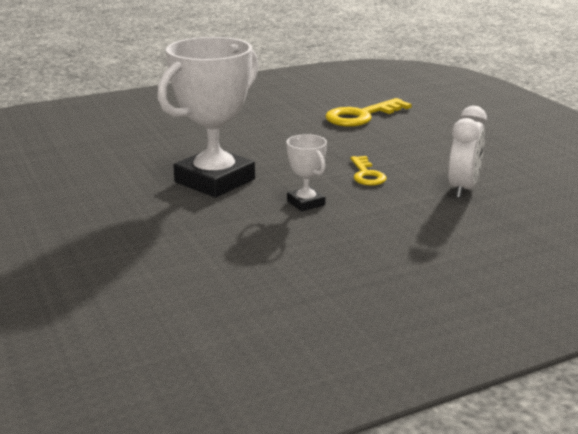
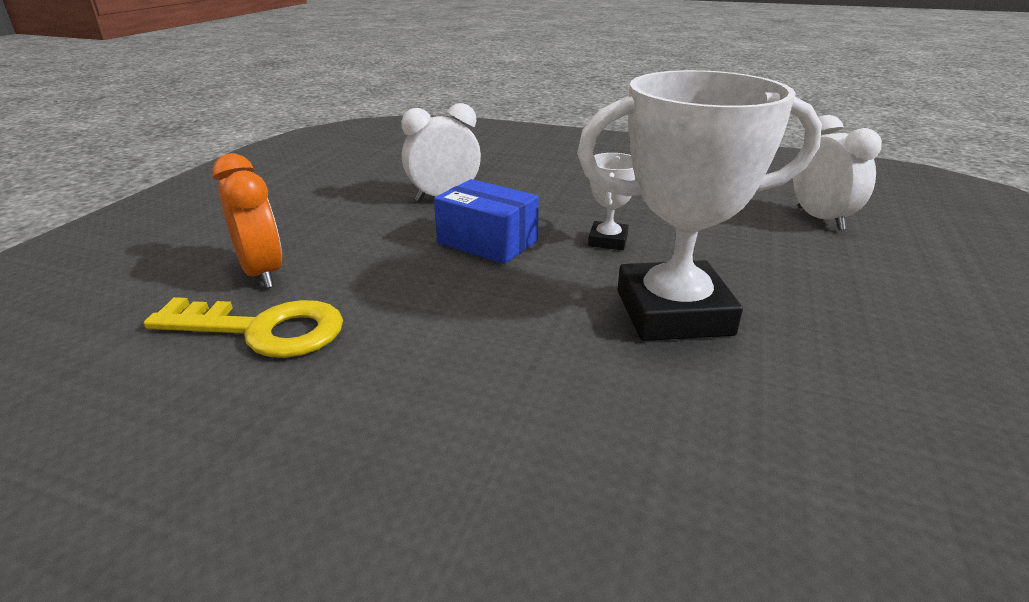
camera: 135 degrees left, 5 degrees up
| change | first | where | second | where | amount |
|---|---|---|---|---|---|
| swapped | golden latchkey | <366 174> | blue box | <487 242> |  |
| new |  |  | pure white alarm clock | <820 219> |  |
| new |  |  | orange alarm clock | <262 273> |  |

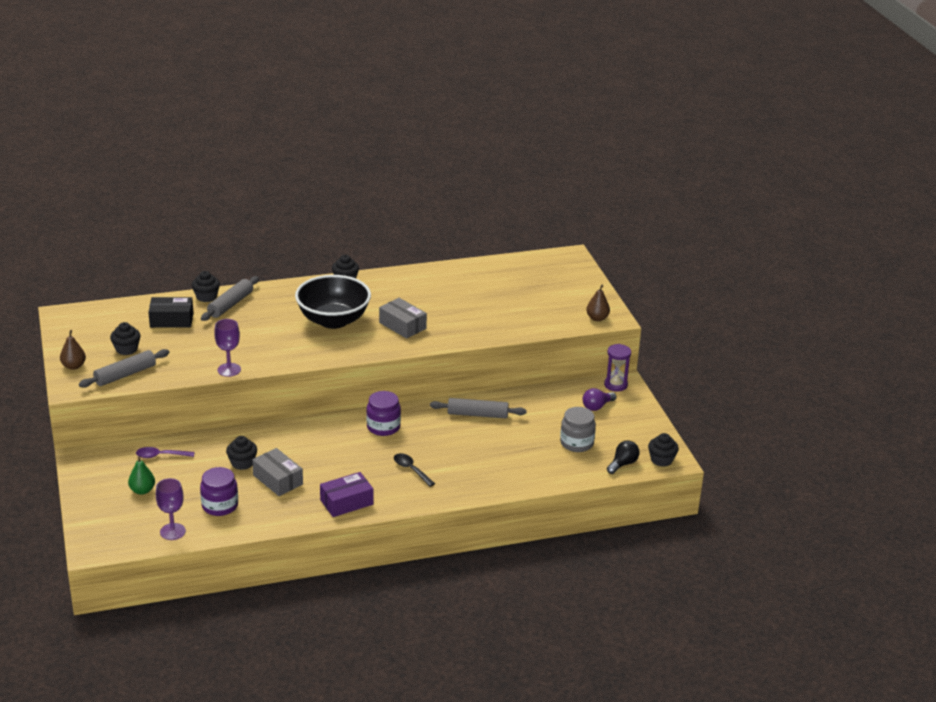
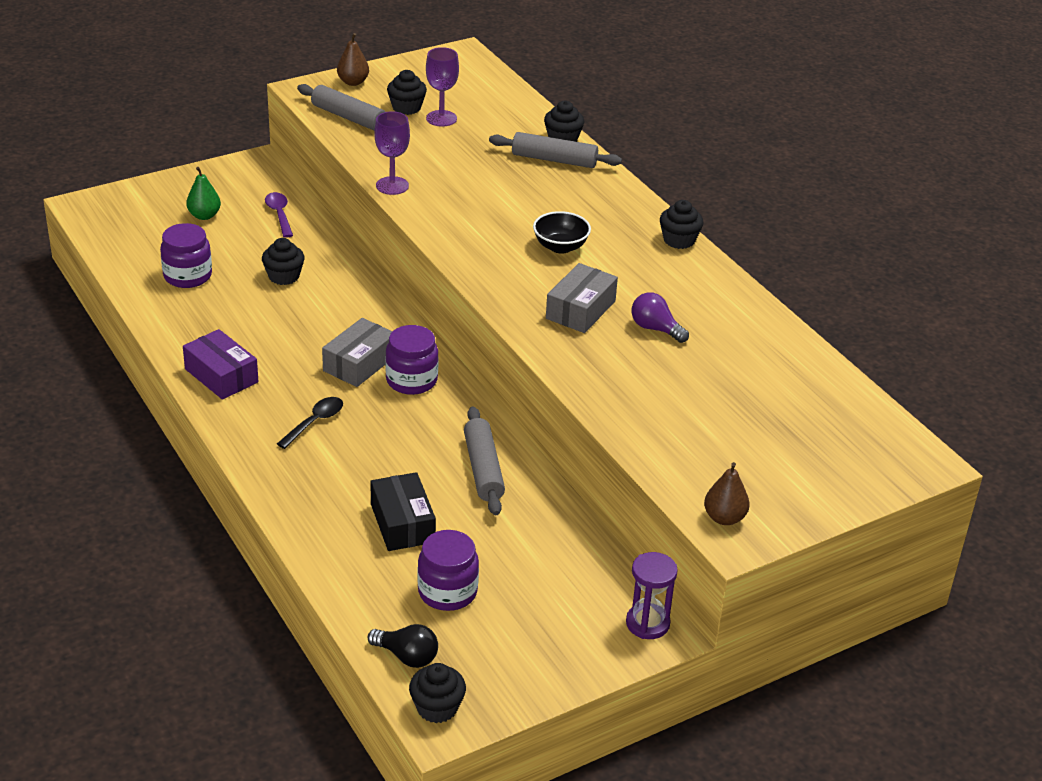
camera: 75 degrees right, 5 degrees up
| change | first | where | second | where | amount |
|---|---|---|---|---|---|
| scaled | jet-black serving bowl | <333 320> |  | <560 247> | x0.49 |
| shifted | jet-black box | <171 320> |  | <402 523> |  |
| shifted | royal purple bulb | <597 406> |  | <655 329> |  |
| repainted | gray jar | <576 443> | royal purple jar | <447 592> |  |
| shifted | gray box | <278 480> |  | <359 363> |  |
| shifted | royal purple goblet | <172 531> |  | <441 118> |  |

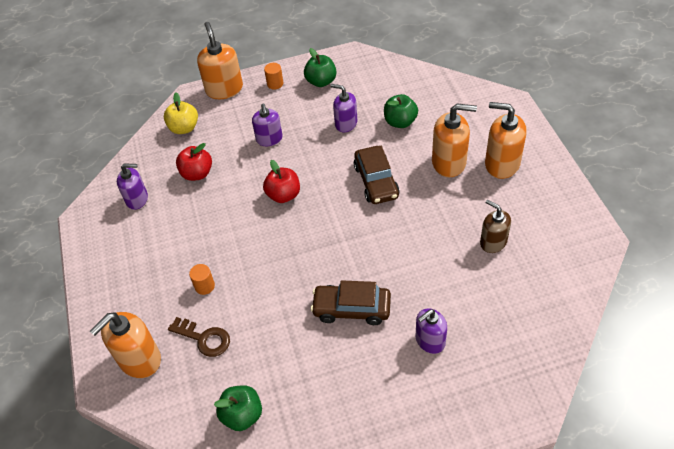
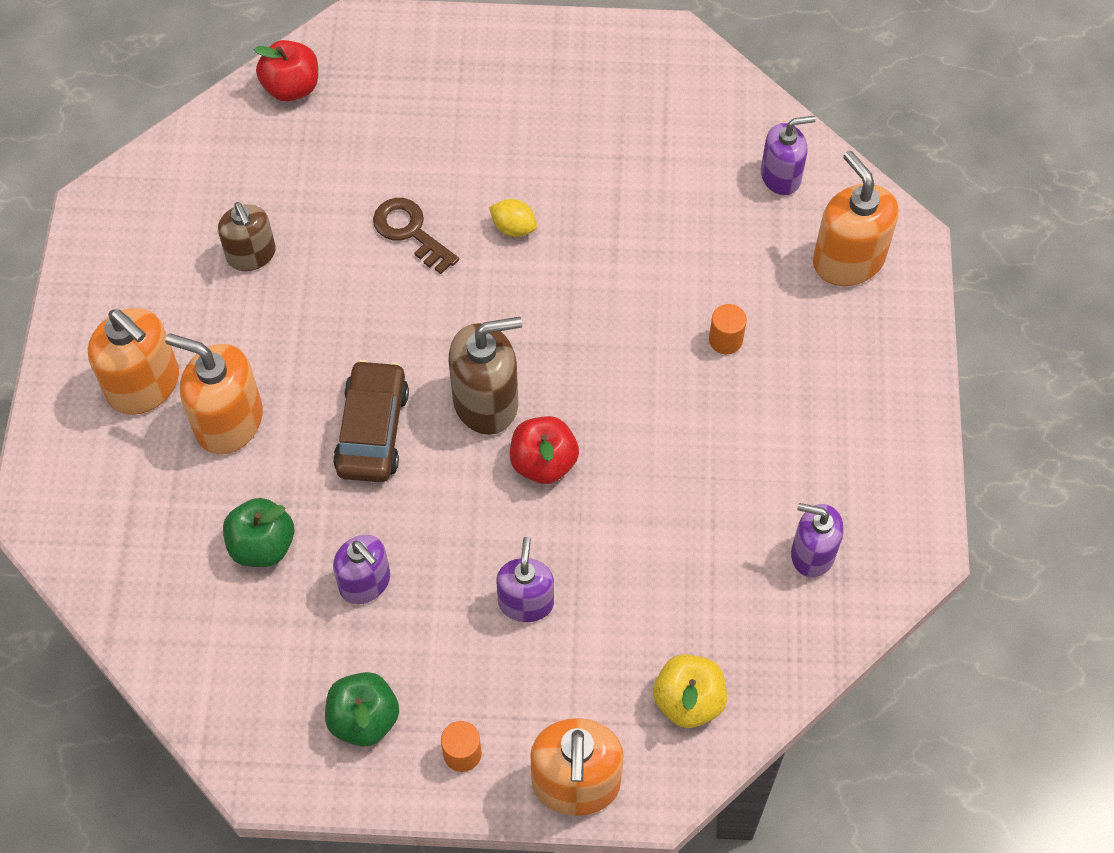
camera: 165 degrees left, 10 degrees up
| change | first | where | second | where | amount |
|---|---|---|---|---|---|
| shifted | crimson toy apple | <197 173> |  | <291 87> |  |
| swapped | russet car | <351 309> | golden citrus fruit | <513 228> |  |
| shifted | royal purple soap dispenser | <430 341> |  | <781 176> |  |
| rotated | orange soap dispenser | <139 359> |  | <848 260> | 90 degrees counterclockwise |
| shifted | russet latchkey | <204 338> |  | <410 232> |  |
| gone | green toy apple | <242 415> |  |  |  |
| new |  |  | russet soap dispenser | <486 402> |  |

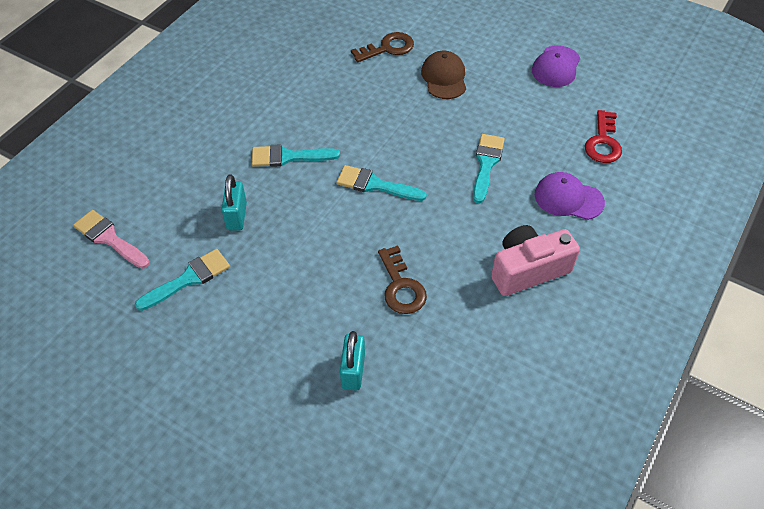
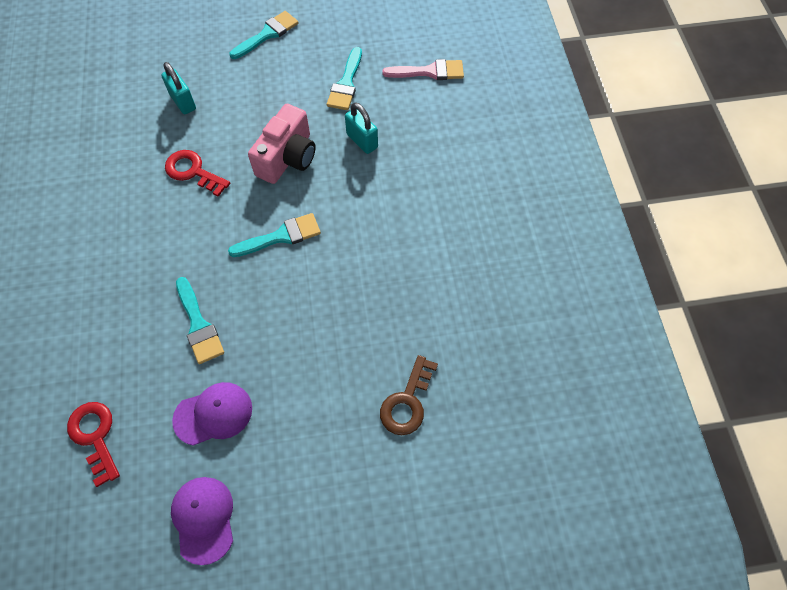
camera: 140 degrees right, 10 degrees up
| change | first | where | second | where | amount |
|---|---|---|---|---|---|
| gone | russet cap | <444 77> |  |  |  |
| shifted | turquoise paint brush | <288 157> |  | <267 34> |  |
| shifted | royal purple cap | <568 198> |  | <213 414> |  |
| shifted | rosy photo camera | <528 270> |  | <287 158> |  |
| repainted | russet latchkey | <401 286> | crimson latchkey | <193 171> |  |

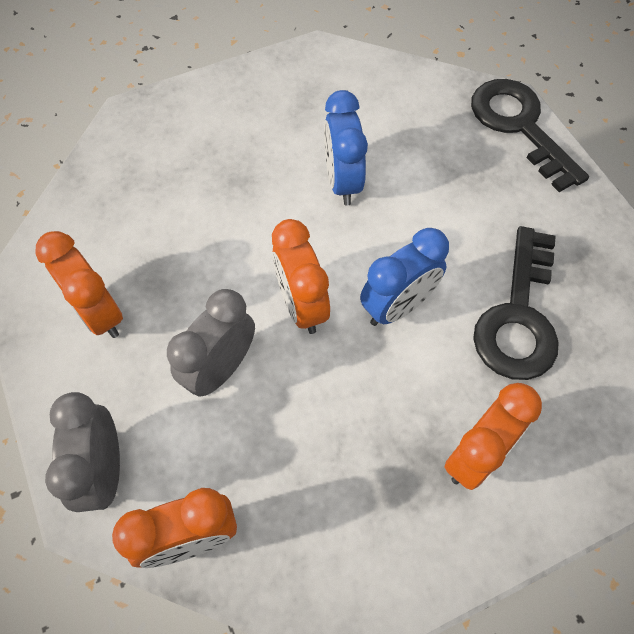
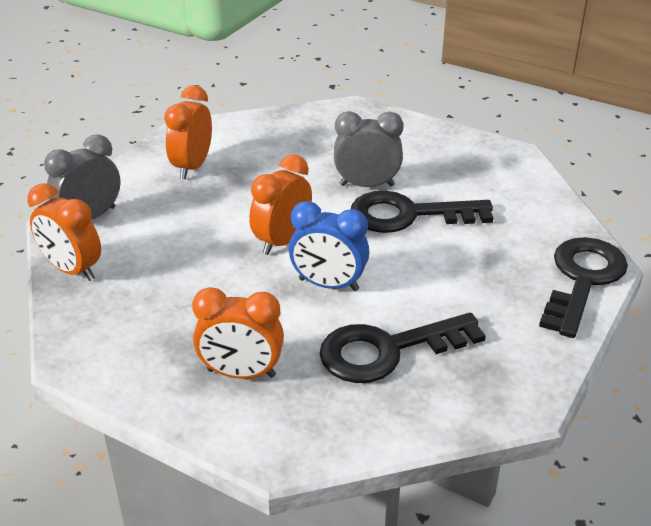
camera: 55 degrees right, 25 degrees down
| change | first | where | second | where | amount |
|---|---|---|---|---|---|
| swapped | blue alarm clock | <342 182> | jet-black latchkey | <408 215> |  |
| shifted | gray alarm clock | <221 368> |  | <367 185> |  |

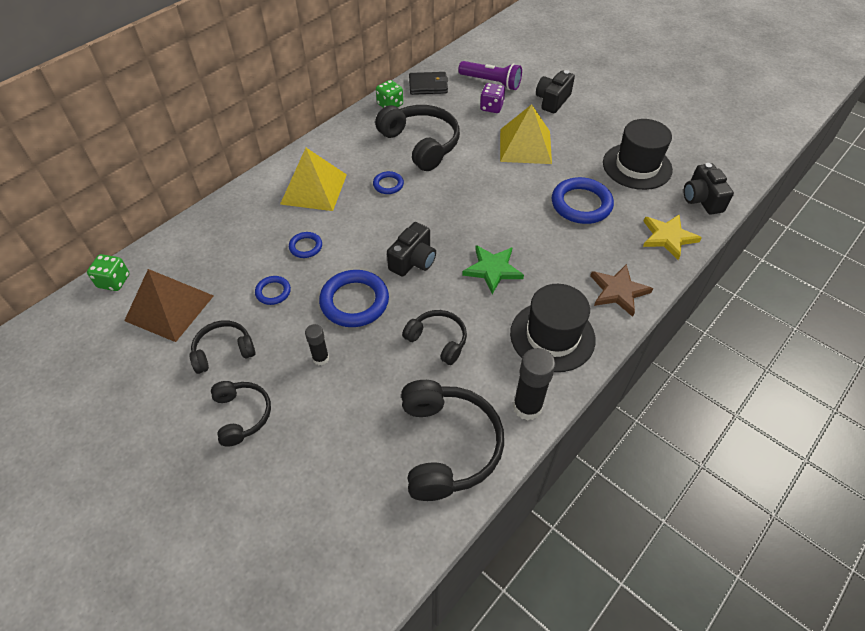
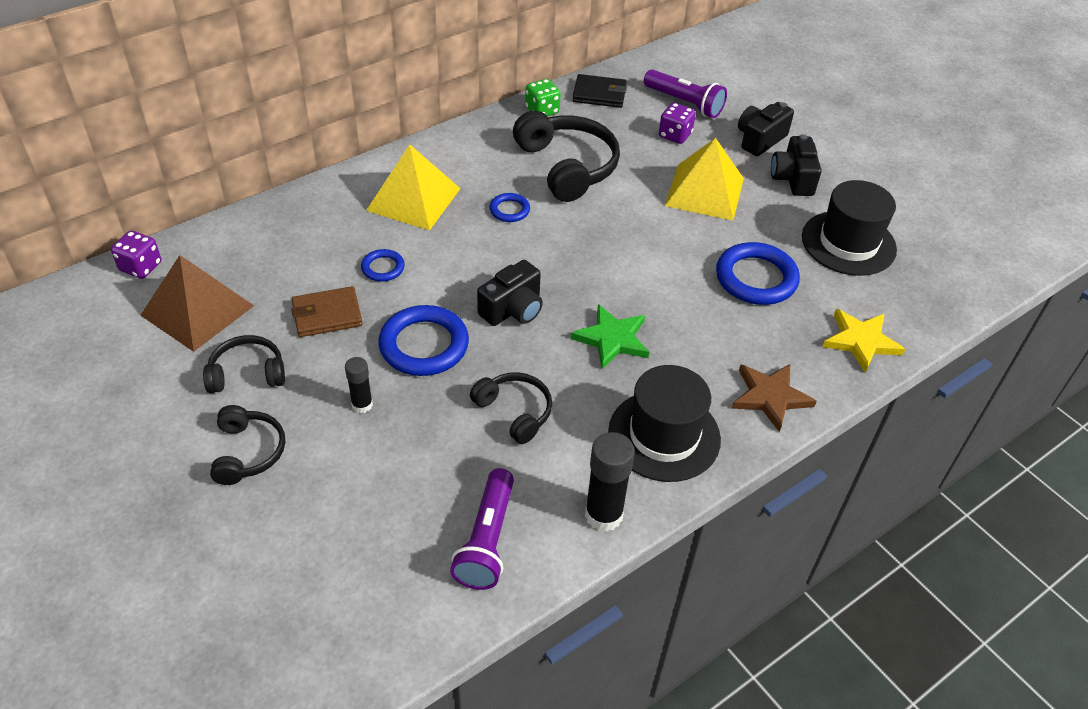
camera: 10 degrees right, 5 degrees down
| change | first | where | second | where | amount |
|---|---|---|---|---|---|
| shifted | jet-black photo camera | <701 199> |  | <793 179> |  |
| repainted | green die | <114 281> | royal purple die | <141 267> |  |
| swapped | blue hoop | <273 292> | russet billfold | <327 315> |  |
| swapped | jet-black headset | <447 446> | royal purple flashlight | <487 540> |  |

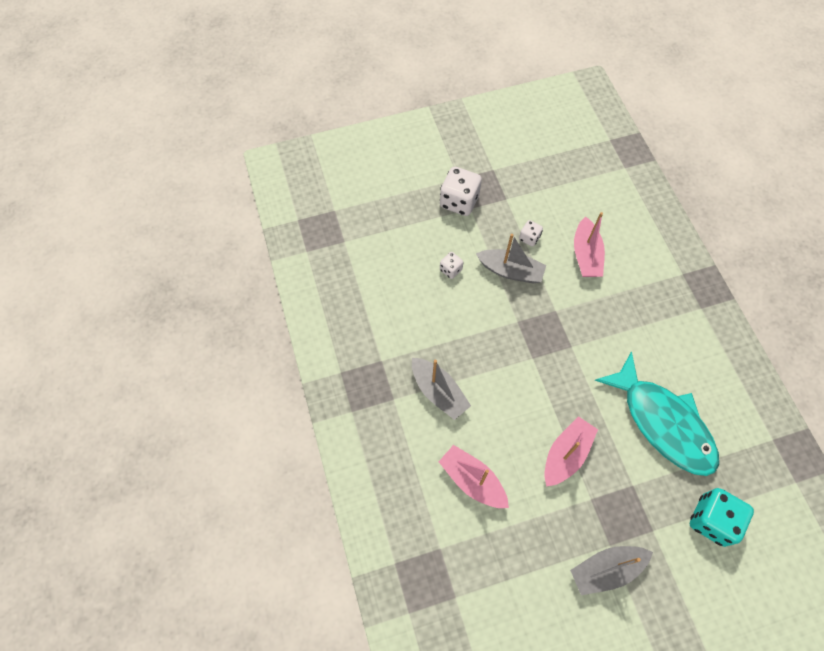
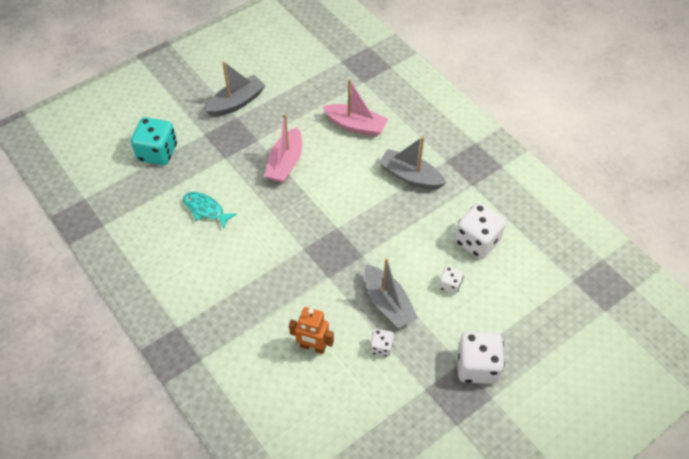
camera: 160 degrees right, 10 degrees down
| change | first | where | second | where | amount |
|---|---|---|---|---|---|
| swapped | rosy boat | <586 255> | orange robot | <313 347> |  |
| rotated | gray boat | <510 271> |  | <388 303> | 120 degrees counterclockwise |
| scaled | turquoise toy fish | <662 422> |  | <206 210> | x0.45 |
| new |  |  | pure white die | <477 241> |  |

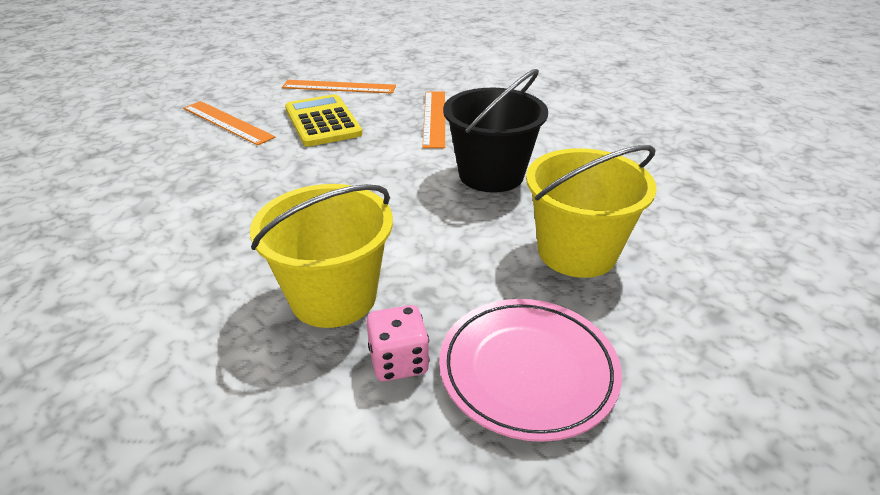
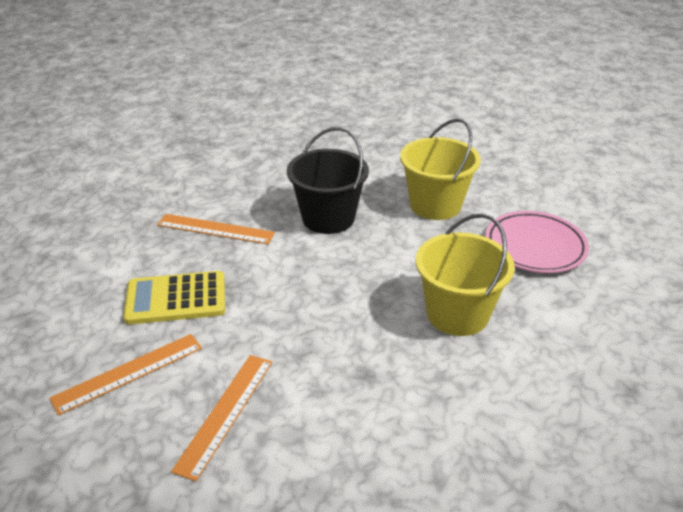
camera: 75 degrees left, 0 degrees up
| change | first | where | second | where | amount |
|---|---|---|---|---|---|
| shifted | orange ruler | <339 87> |  | <225 413> |  |
| gone | rosy die | <399 361> |  |  |  |

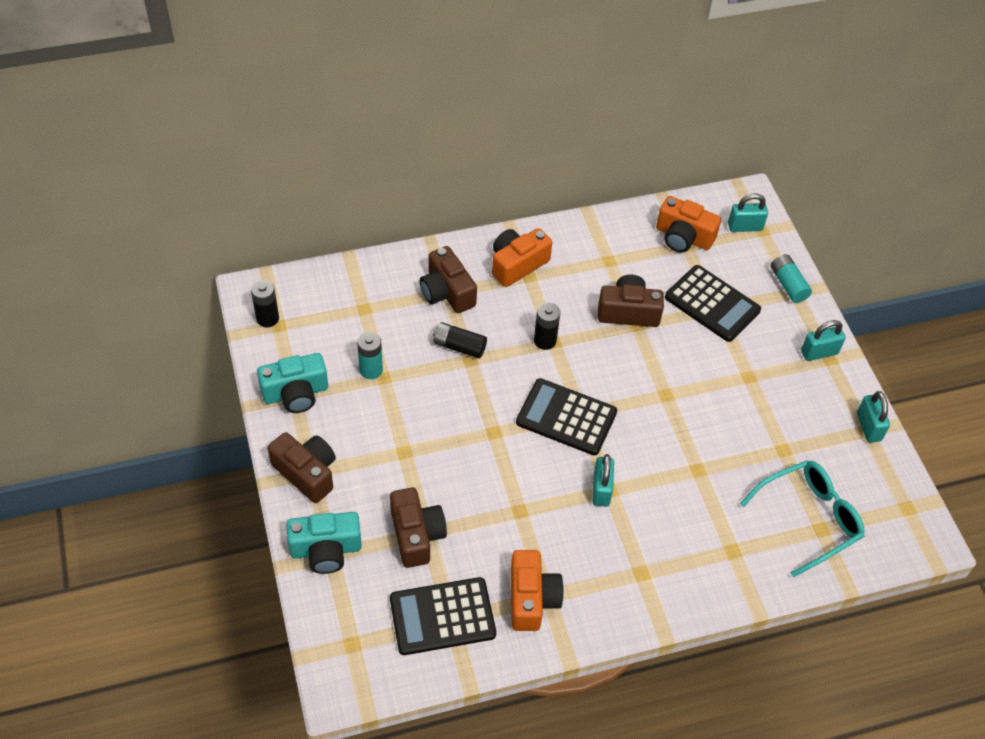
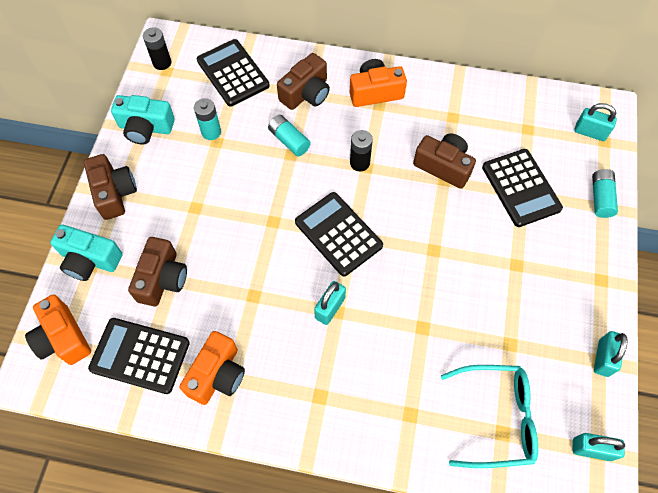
camera: 30 degrees right, 10 degrees up
| change | first | where | second | where | amount |
|---|---|---|---|---|---|
| shifted | orange photo camera | <683 237> |  | <63 338> |  |
| rotated | russet photo camera | <447 292> |  | <306 93> | 135 degrees counterclockwise |
| shifted | turquoise small lock | <819 352> |  | <591 449> |  |
| repainted | jet-black power cell | <459 346> | turquoise power cell | <289 140> |  |
| new |  |  | jet-black adding machine | <233 73> |  |

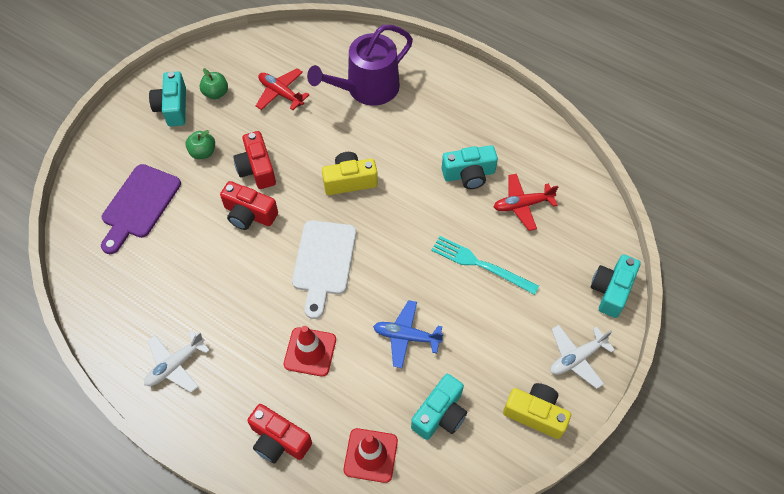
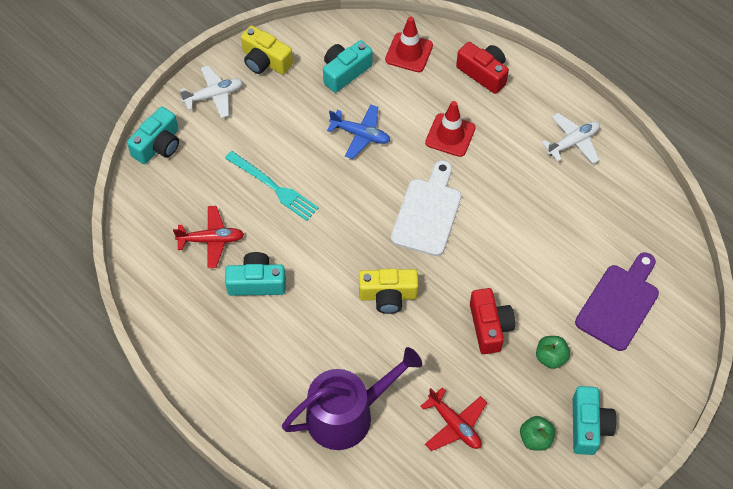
camera: 170 degrees left, 0 degrees up
| change | first | where | second | where | amount |
|---|---|---|---|---|---|
| gone | crimson photo camera | <249 214> |  |  |  |

